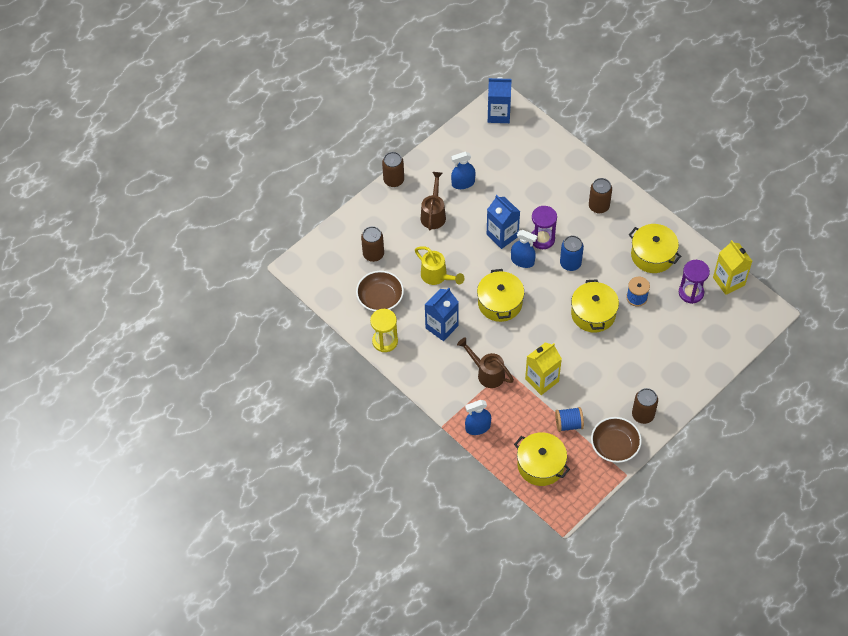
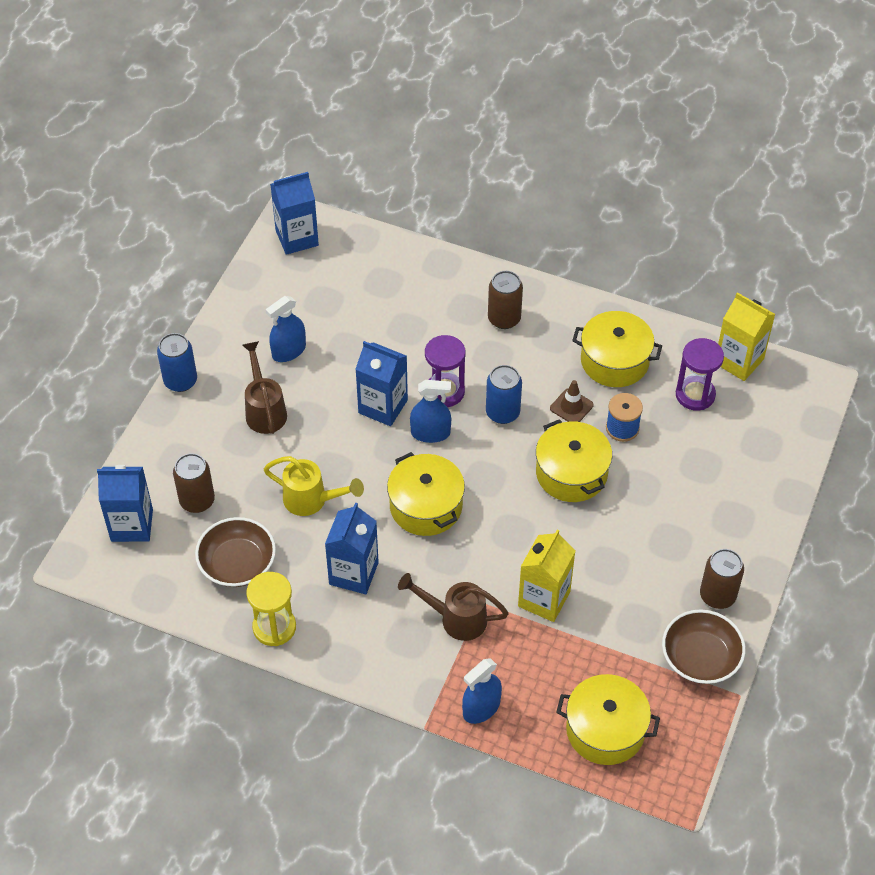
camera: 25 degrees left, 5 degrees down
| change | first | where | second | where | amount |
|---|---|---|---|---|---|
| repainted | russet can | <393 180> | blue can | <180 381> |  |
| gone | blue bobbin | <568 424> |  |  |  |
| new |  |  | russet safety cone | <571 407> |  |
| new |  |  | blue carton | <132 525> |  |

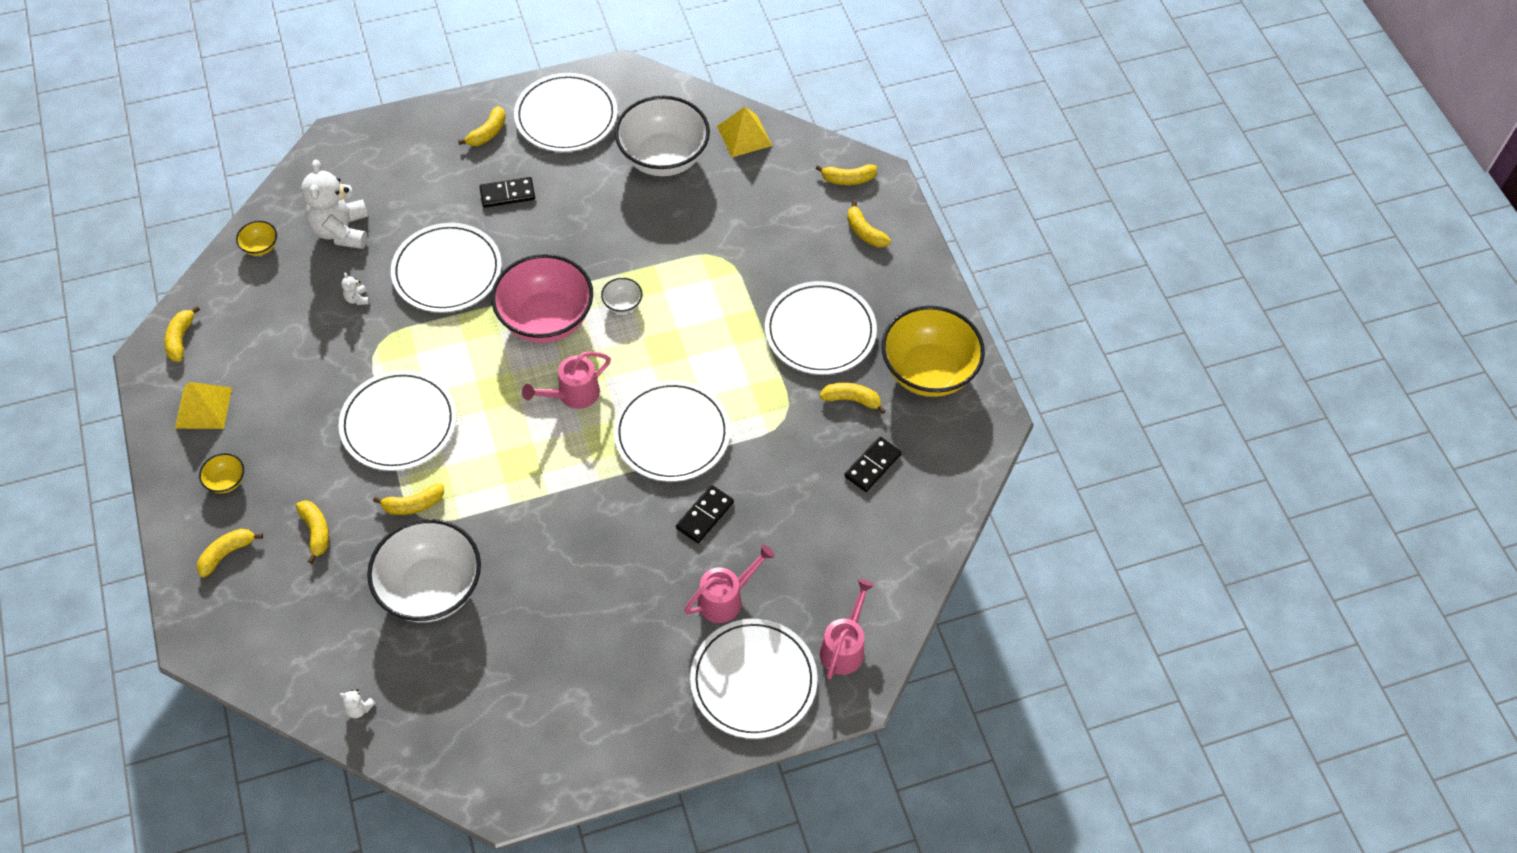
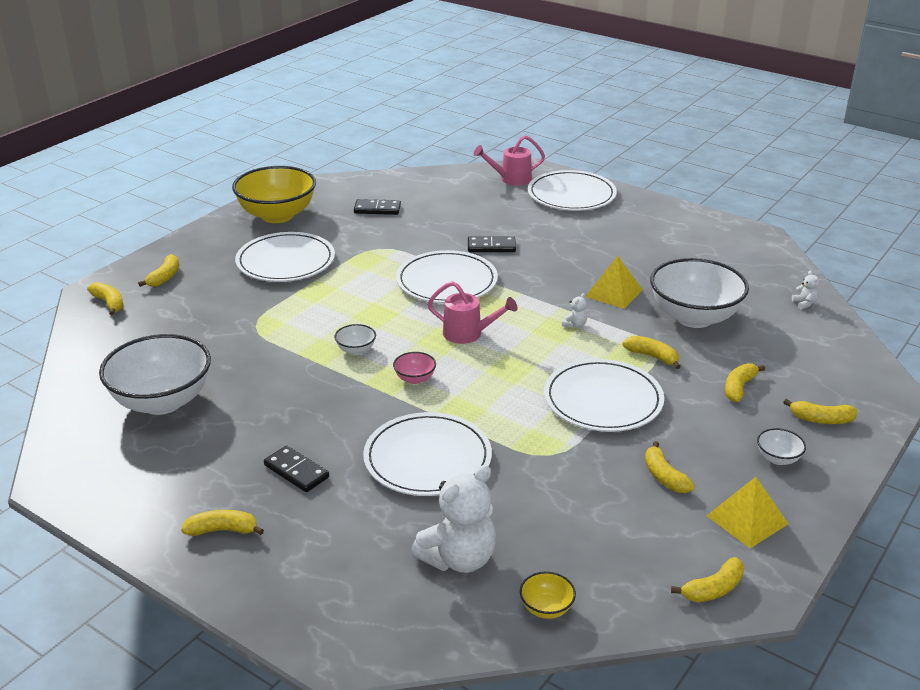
camera: 125 degrees left, 25 degrees down
| change | first | where | second | where | amount |
|---|---|---|---|---|---|
| gone | pure white flat dish | <566 116> |  |  |  |
| shifted | golden pyramid shape | <744 135> |  | <613 293> |  |
| scaled | rosy serving bowl | <546 319> |  | <415 379> | x0.41 |
| shifted | pure white teddy bear | <357 299> |  | <575 325> |  |
| shifted | golden banana | <851 400> |  | <664 477> |  |
| repainted | golden serving bowl | <226 481> | pure white serving bowl | <778 458> |  |
| gone | rosy watering can | <726 598> |  |  |  |

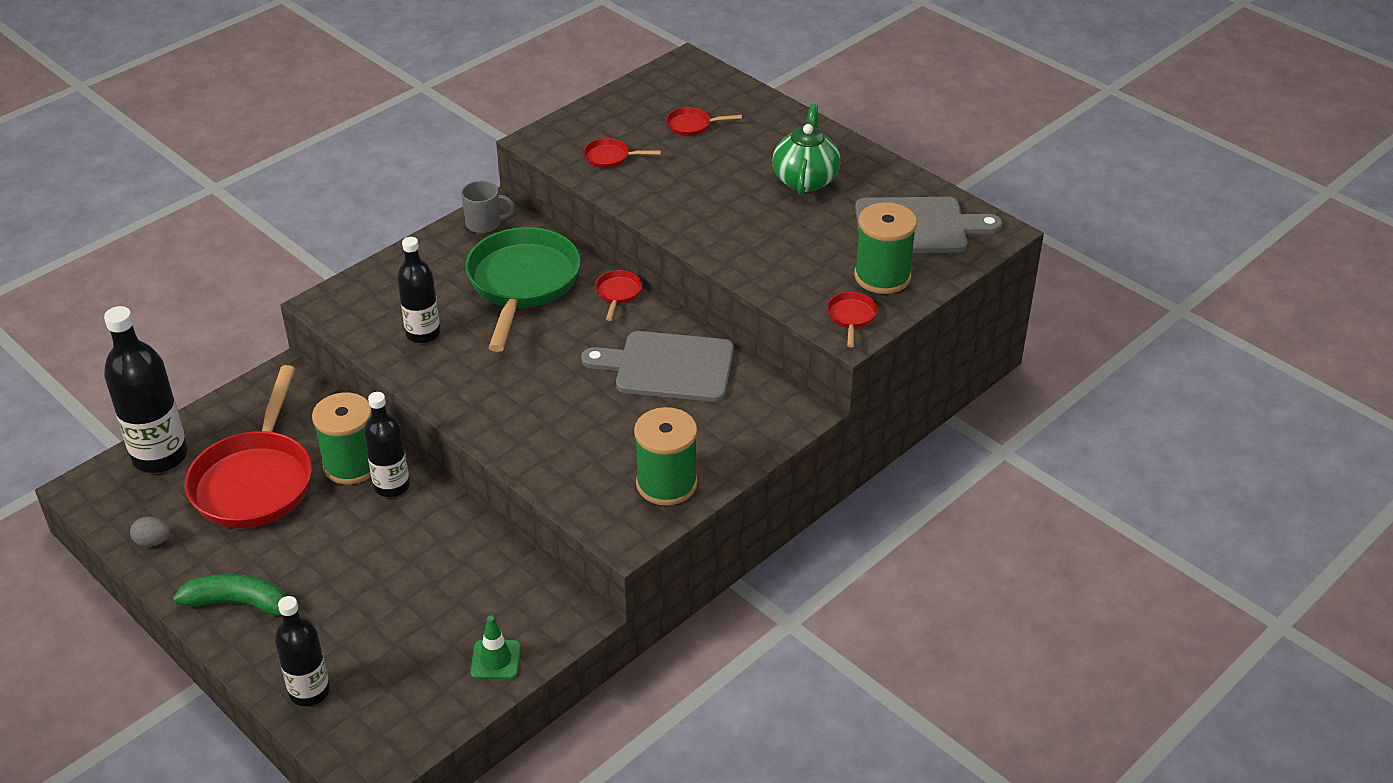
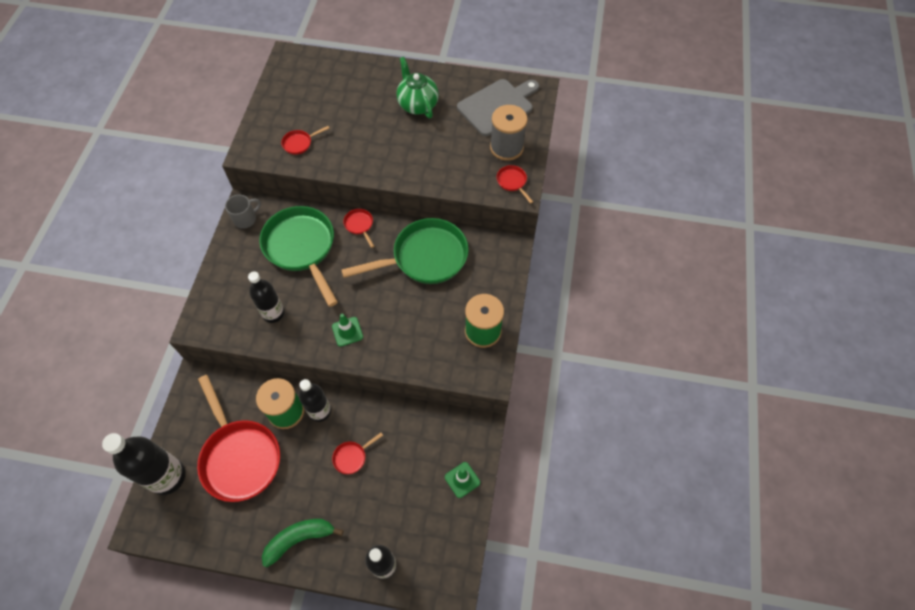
camera: 35 degrees left, 20 degrees up
| change | first | where | second | where | amount |
|---|---|---|---|---|---|
| shifted | crimson frying pan | <692 126> |  | <352 457> |  |
| repainted | green bobbin | <882 276> | gray bobbin | <506 147> |  |
| swapped | gray cutting board | <668 367> | green frying pan | <424 257> |  |
| gone | gray egg shape | <153 542> |  |  |  |
| new |  |  | green safety cone | <347 331> |  |

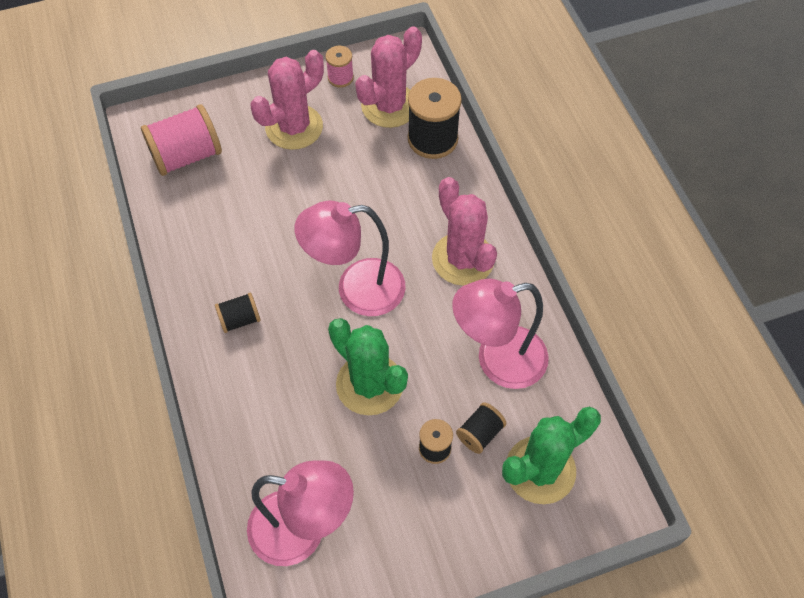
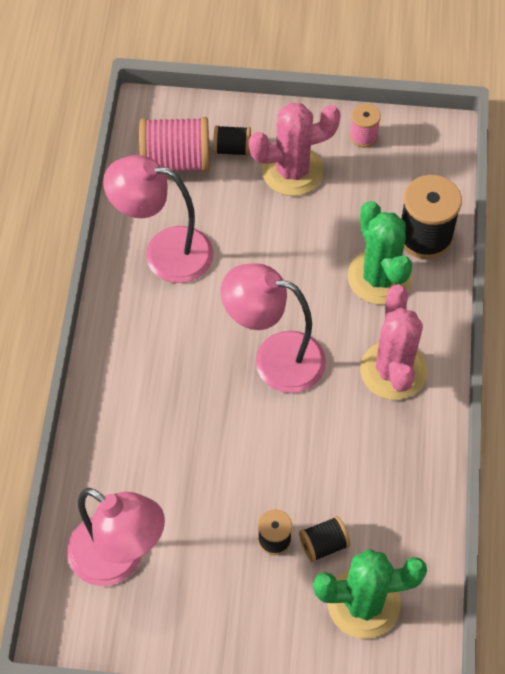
camera: 25 degrees right, 0 degrees up
| change | first | where | second | where | amount |
|---|---|---|---|---|---|
| gone | rosy saguaro cactus | <389 106> |  |  |  |
| shifted | rosy lamp | <497 361> |  | <164 252> |  |
| shifted | jet-black bobbin | <240 319> |  | <232 149> |  |
| shifted | green saguaro cactus | <369 384> |  | <379 277> |  |

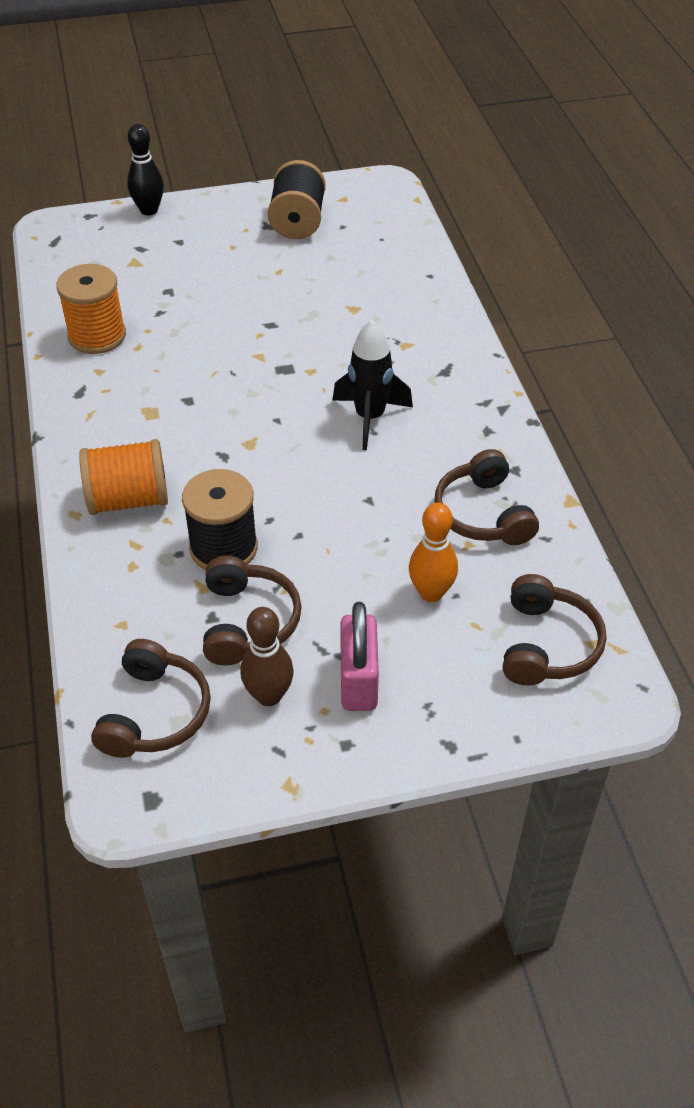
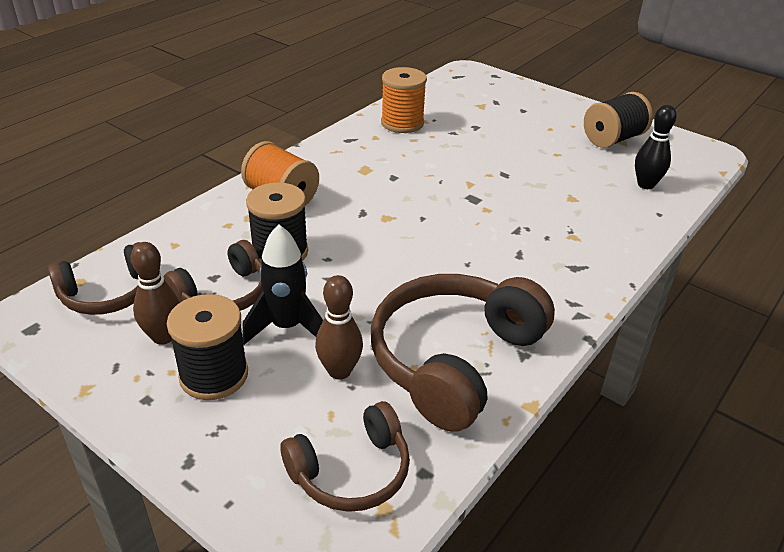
camera: 50 degrees right, 10 degrees down
| change | first | where | second | where | amount |
|---|---|---|---|---|---|
| shifted | jet-black skittle | <149 210> |  | <645 185> |  |
| shifted | jet-black spaceship | <370 418> |  | <287 327> |  |
| scaled | russet headset | <483 514> |  | <454 359> | x1.72 |
| repainted | orange skittle | <431 593> | russet skittle | <339 371> |  |
| swapped | rosy small lock | <358 681> | jet-black bobbin | <214 375> |  |

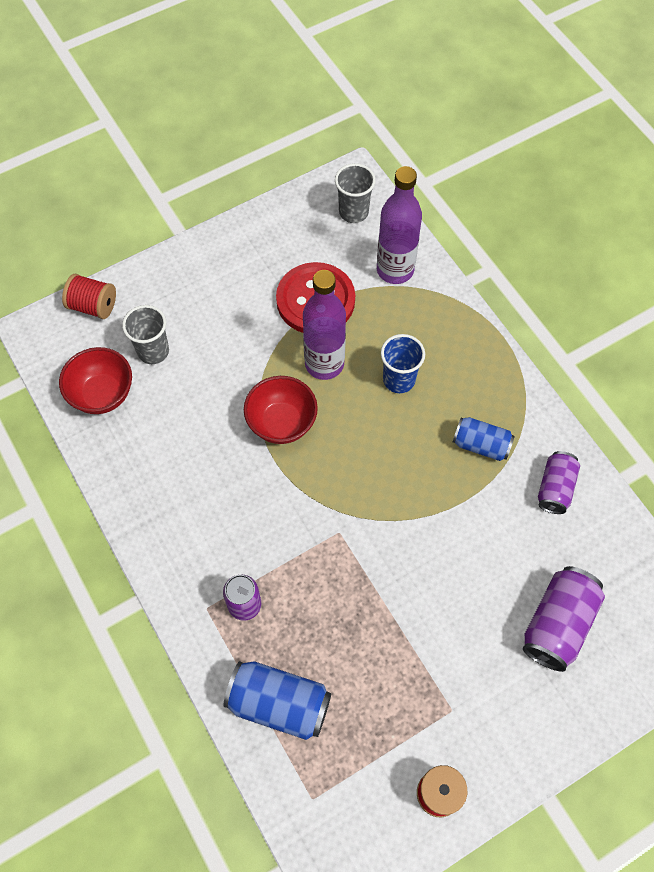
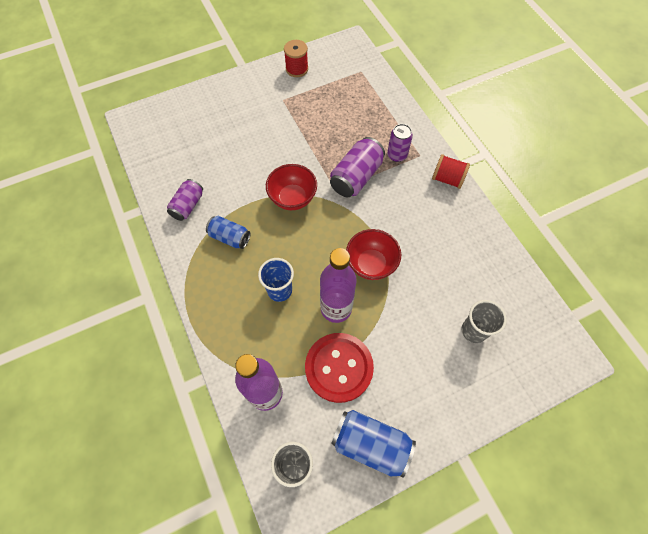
camera: 175 degrees left, 0 degrees up
| change | first | where | second | where | amount |
|---|---|---|---|---|---|
| shifted | crimson bobbin | <93 306> |  | <447 179> |  |
| shifted | crimson serving bowl | <102 394> |  | <292 198> |  |
| shifted | royal purple can | <558 624> |  | <356 177> |  |
| shifted | blue can | <279 704> |  | <370 444> |  |

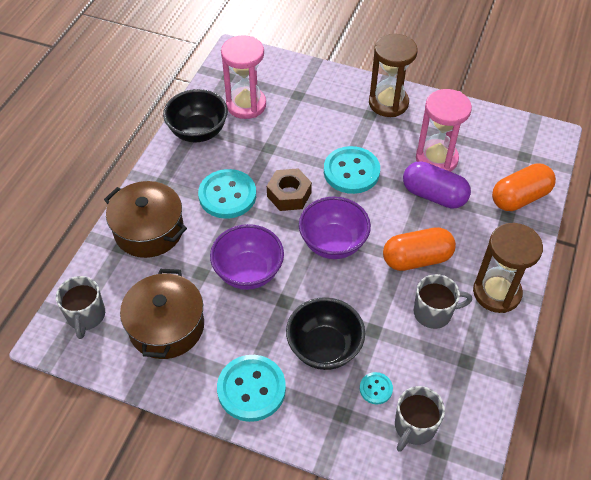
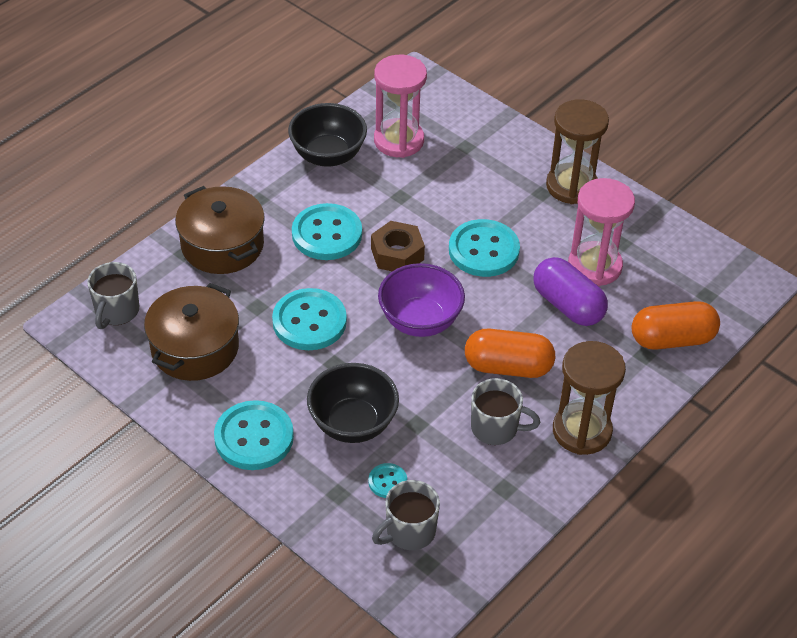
camera: 20 degrees right, 5 degrees down
| change | first | where | second | where | amount |
|---|---|---|---|---|---|
| swapped | royal purple serving bowl | <248 272> | turquoise sewing button | <309 321> |  |

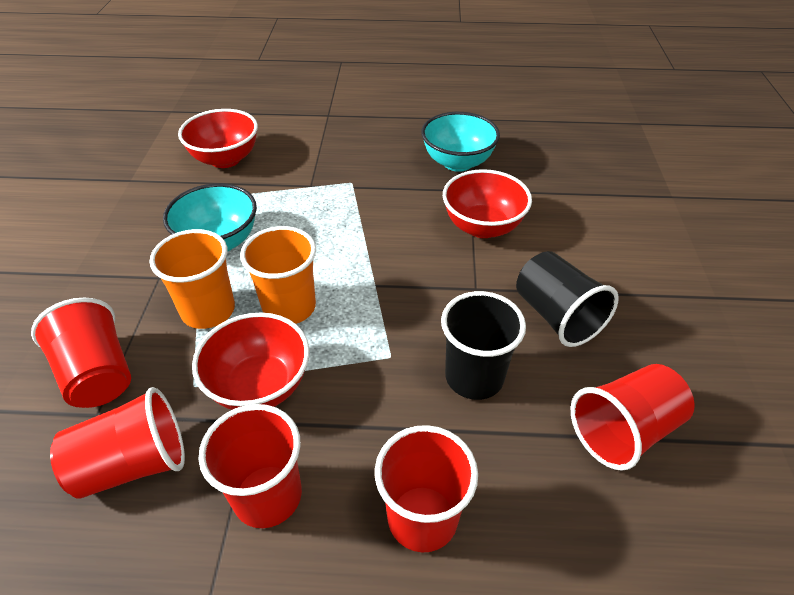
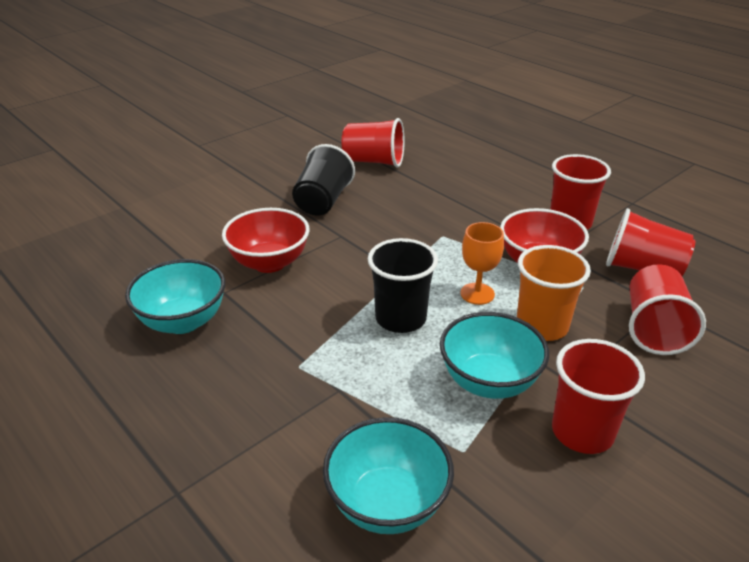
camera: 135 degrees left, 10 degrees down
| change | first | where | second | where | amount |
|---|---|---|---|---|---|
| repainted | crimson serving bowl | <225 159> | turquoise serving bowl | <387 503> |  |
| swapped | orange cup | <289 307> | orange goblet | <477 294> |  |
| shifted | jet-black cup | <474 377> |  | <400 318> |  |
| shifted | crimson cup | <422 518> |  | <582 432> |  |

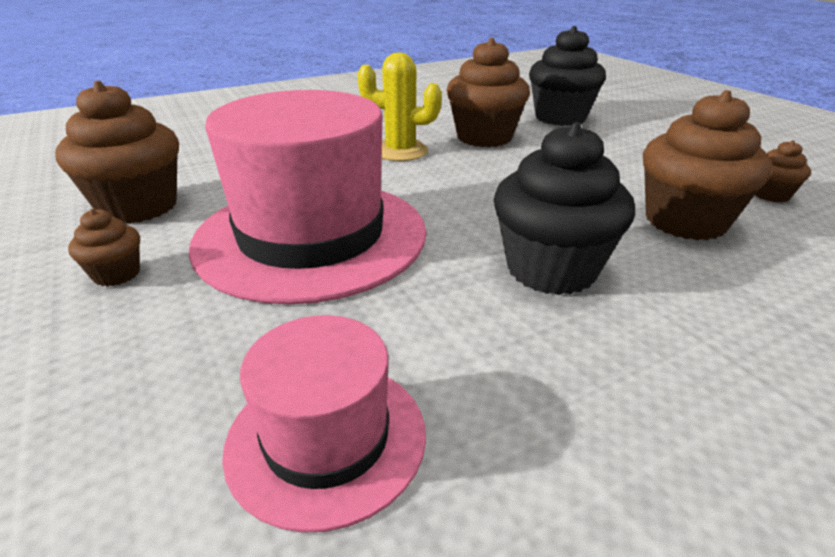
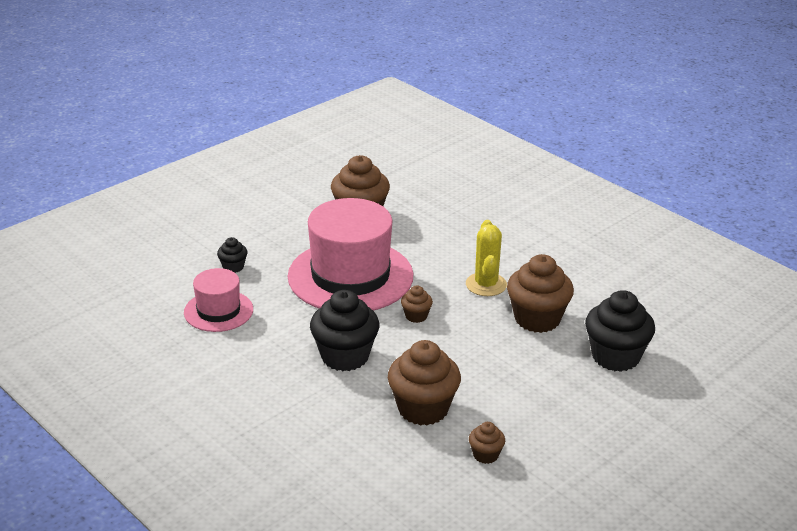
camera: 75 degrees right, 0 degrees up
| change | first | where | second | where | amount |
|---|---|---|---|---|---|
| shifted | russet muffin | <117 274> |  | <416 316> |  |
| new |  |  | jet-black muffin | <233 267> |  |

